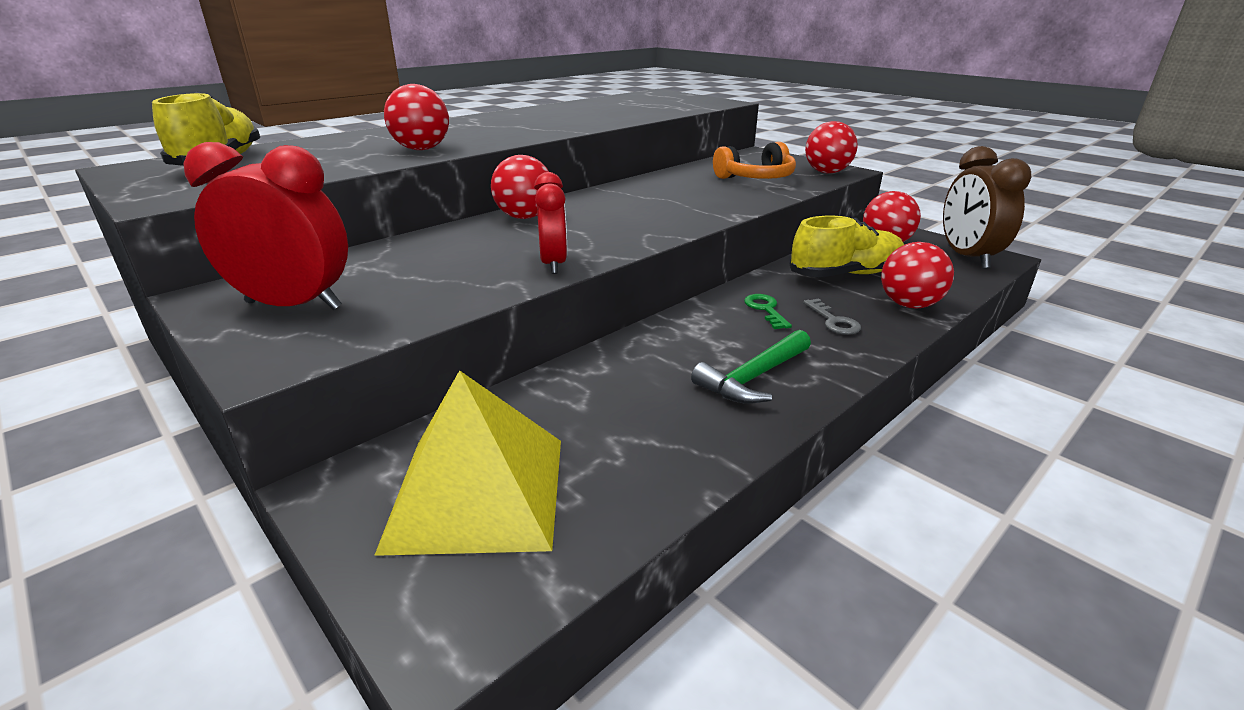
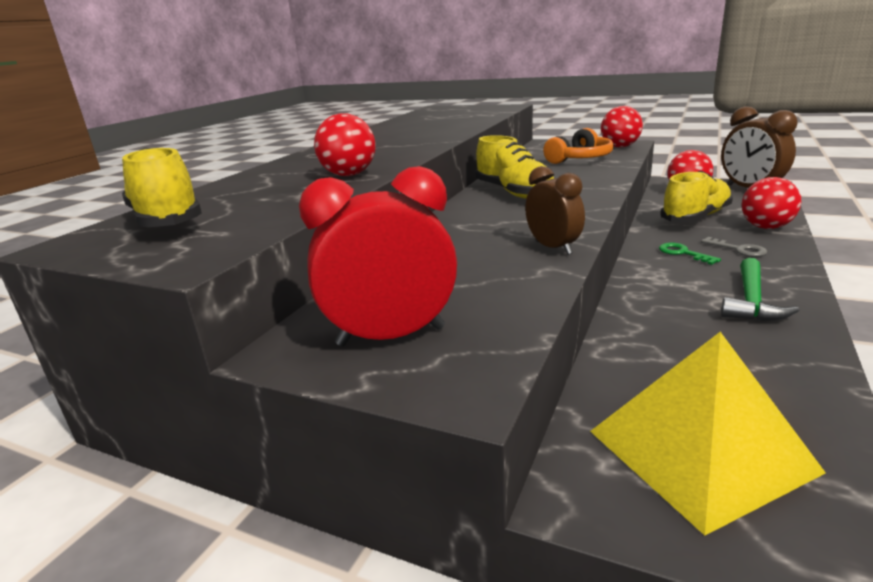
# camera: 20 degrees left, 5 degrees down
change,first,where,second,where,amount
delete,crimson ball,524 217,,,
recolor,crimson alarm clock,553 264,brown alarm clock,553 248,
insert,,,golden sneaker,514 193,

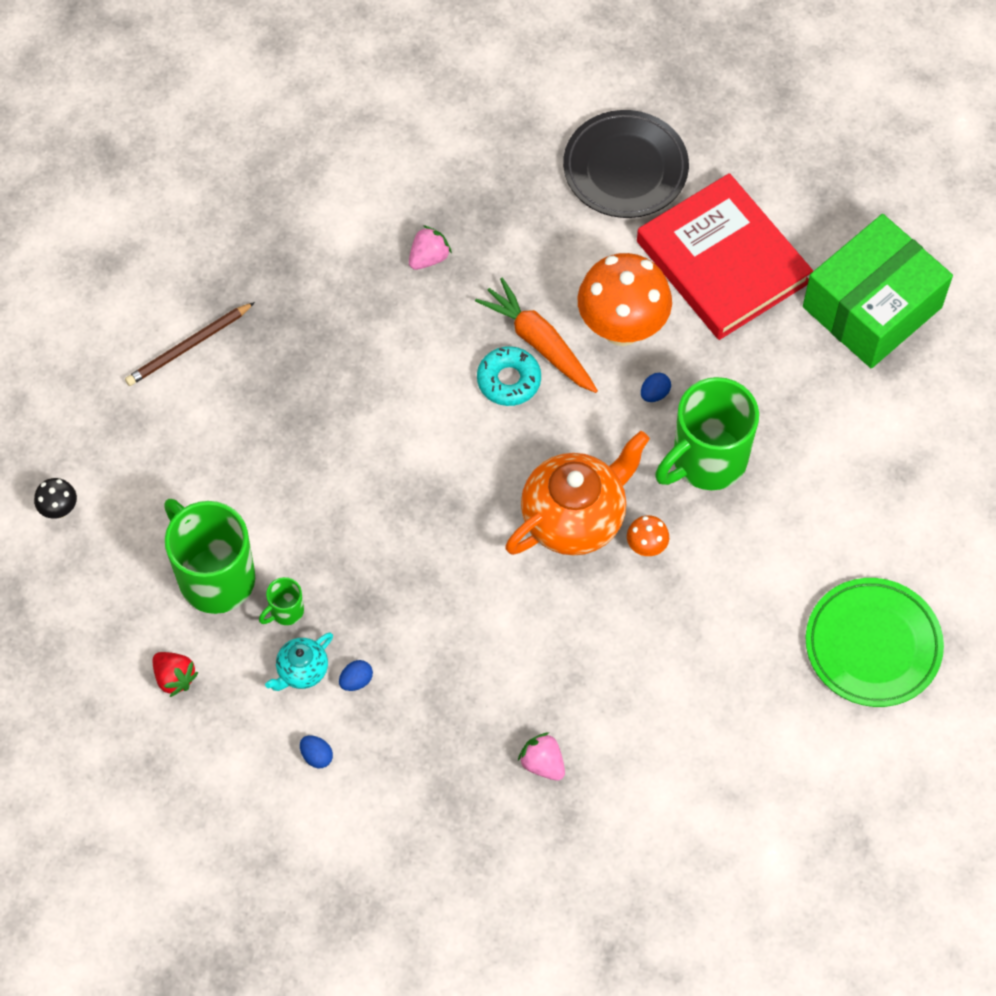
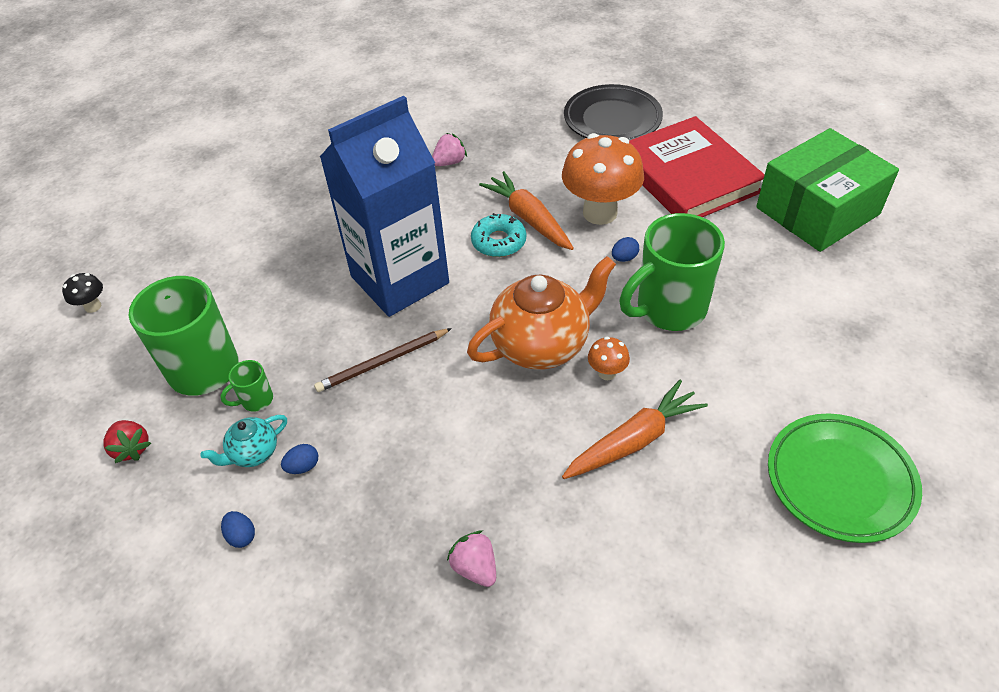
# camera: 10 degrees right, 15 degrees down
change,first,where,second,where,amount
move,brown pencil,189 346,,383 362,
insert,,,blue juice carton,400 280,
insert,,,orange carrot,633 440,

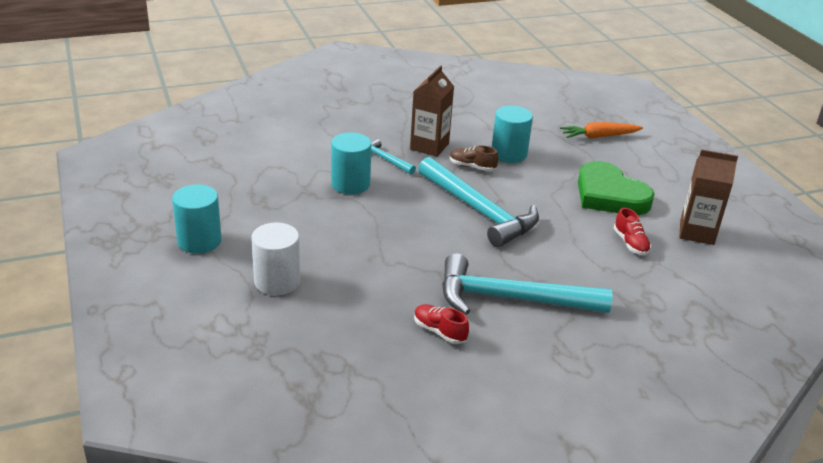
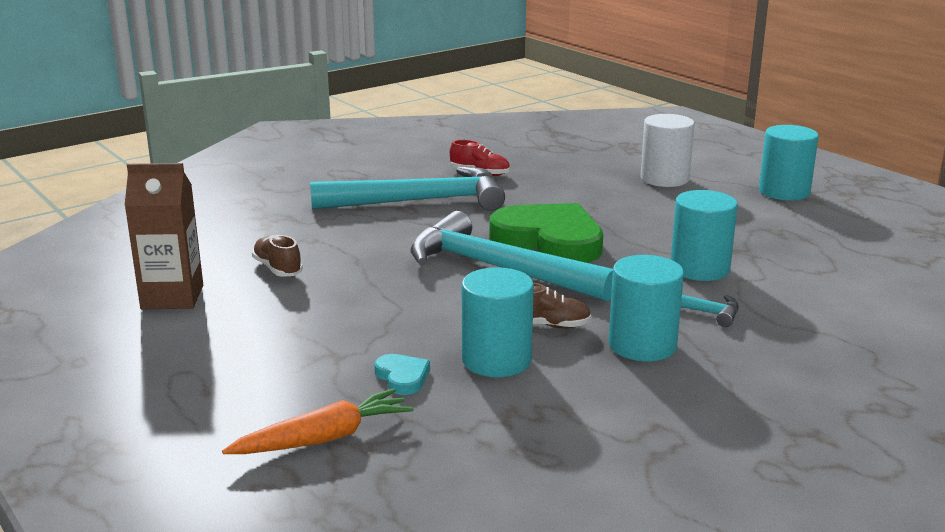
# camera: 165 degrees right, 10 degrees down
change,first,where,second,where,amount
replace,brown juice carton,429 146,aqua cylinder shape,642 345,
move,emerald love heart,609 195,,549 240,
recolor,crimson sneaker,630 243,brown sneaker,277 269,
insert,,,aqua love heart,402 377,

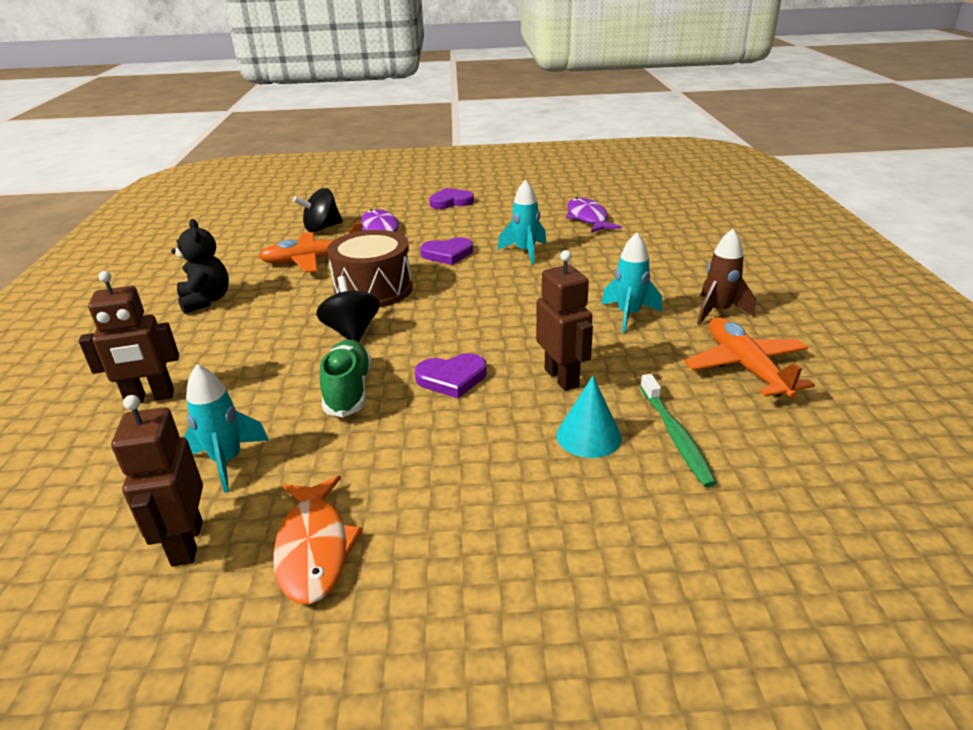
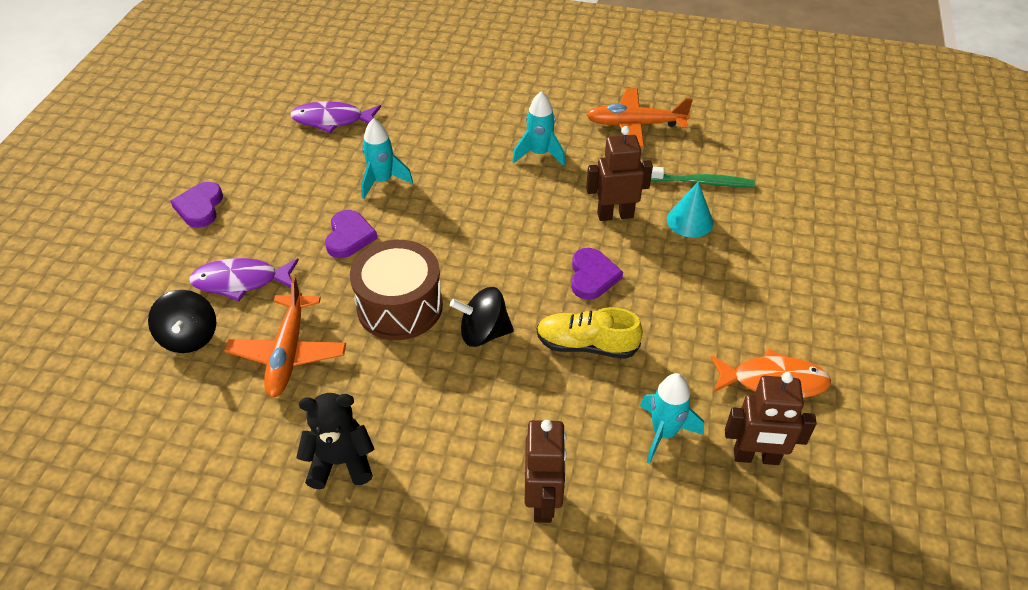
# camera: 75 degrees left, 15 degrees up
change,first,where,second,where,amount
recolor,emerald sneaker,348 391,golden sneaker,586 345,
delete,brown toy rocket,718 312,,,

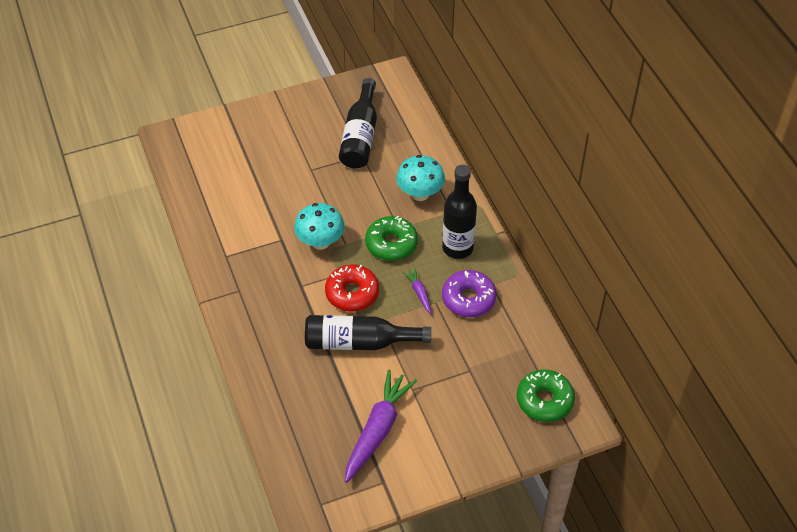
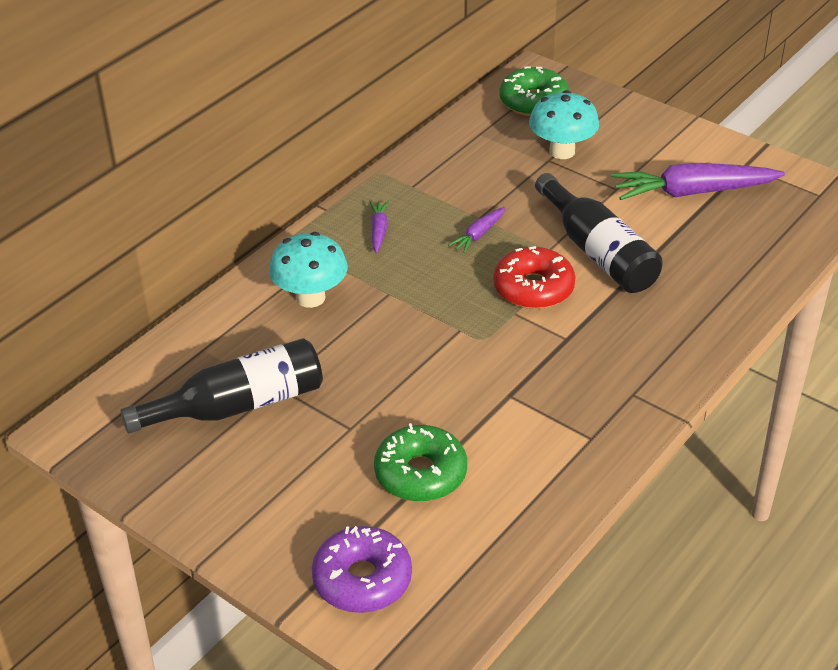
# camera: 120 degrees left, 10 degrees down
change,first,where,second,where,amount
move,aqua fungus,320 242,,562 151,
move,emerald glazed donut,391 244,,420 473,
replace,jet-black flask,457 248,royal purple carrot,378 231,
move,royal purple glazed donut,468 299,,362 579,

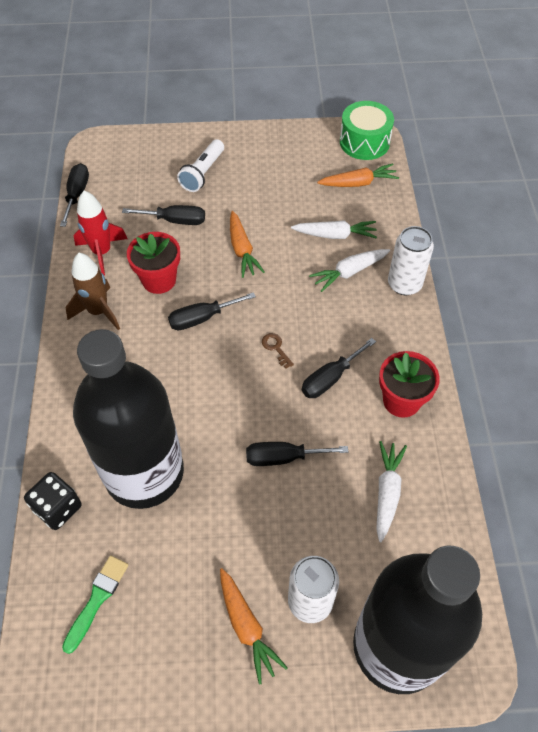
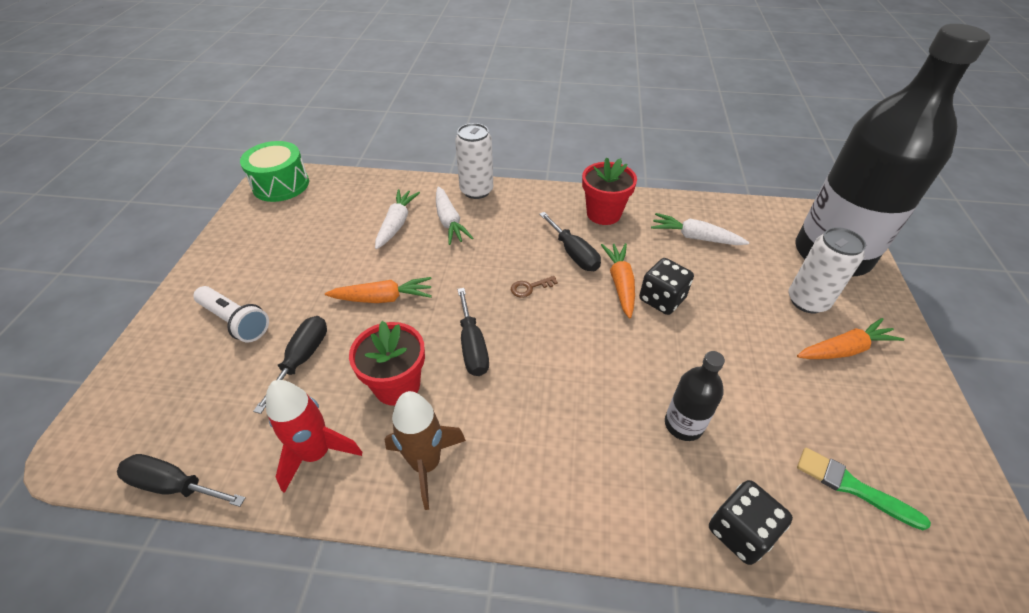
# camera: 80 degrees left, 10 degrees down
change,first,where,second,where,amount
resize,jet-black flask,144 473,,683 424,x0.40
replace,jet-black flat screwdriver,283 458,jet-black game die,662 299,
move,orange carrot,358 183,,620 284,

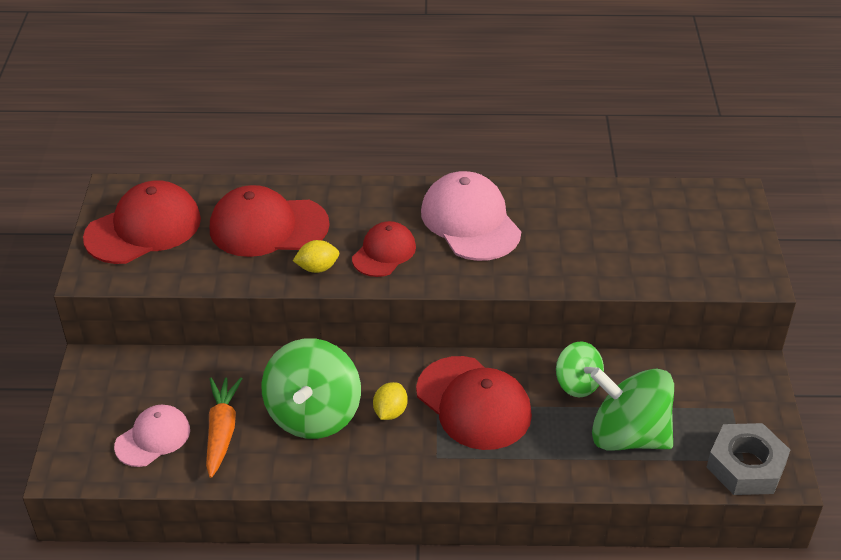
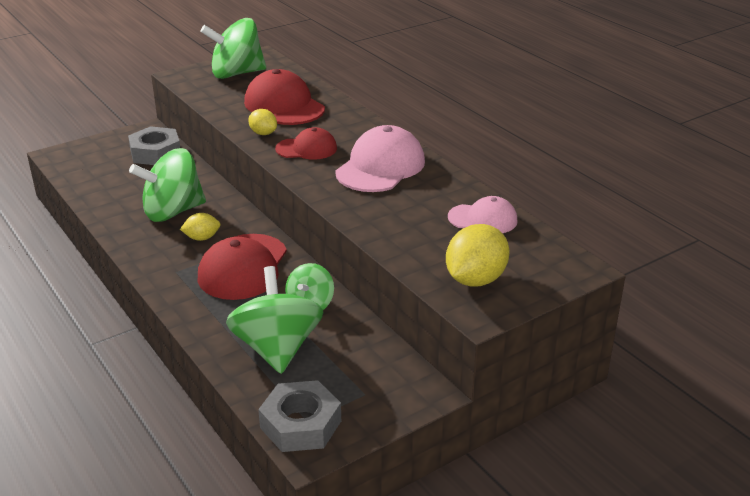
# camera: 55 degrees right, 10 degrees down
change,first,where,second,where,amount
replace,crimson baseball cap,143 228,emerald toy top,236 74,
move,pink baseball cap,153 438,,483 219,
delete,orange carrot,222 431,,,
insert,,,gray hex nut,155 153,
insert,,,golden citrus fruit,475 279,

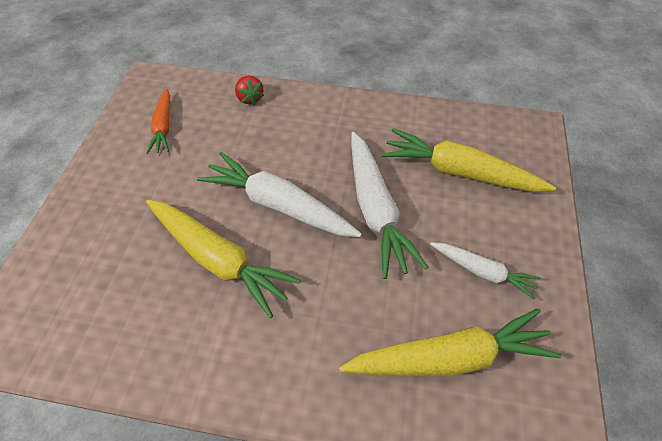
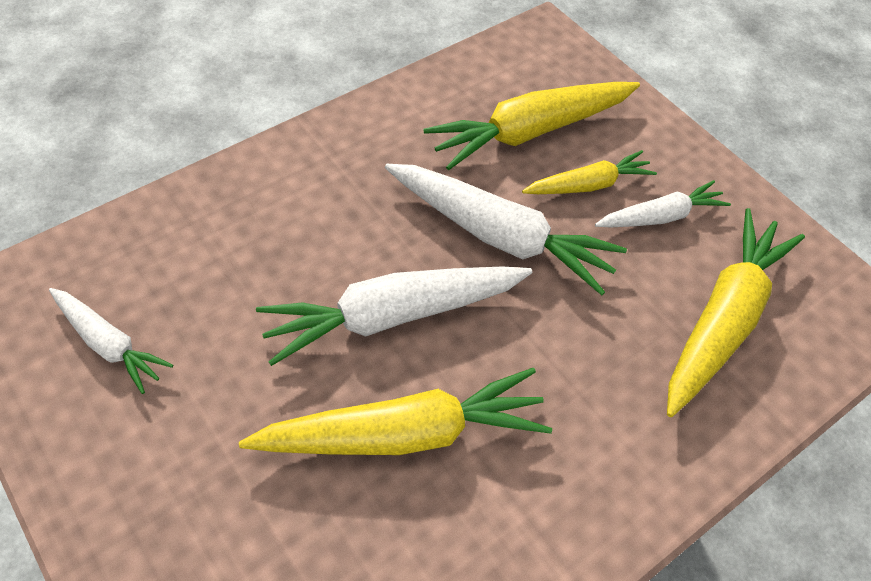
# camera: 50 degrees left, 0 degrees up
change,first,where,second,where,amount
recolor,orange carrot,163 127,white carrot,109 344,
delete,crimson toy strawberry,250 98,,,
insert,,,golden carrot,588 185,

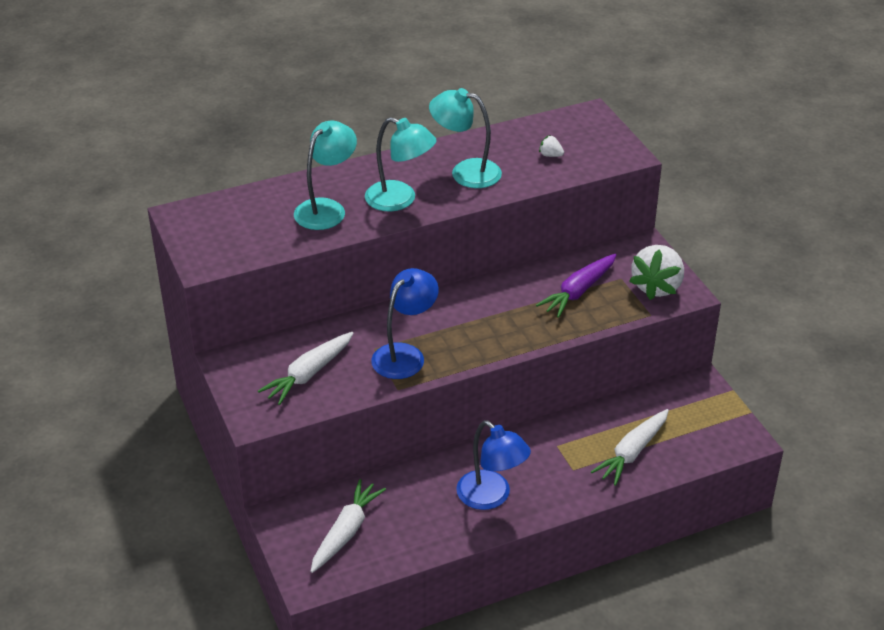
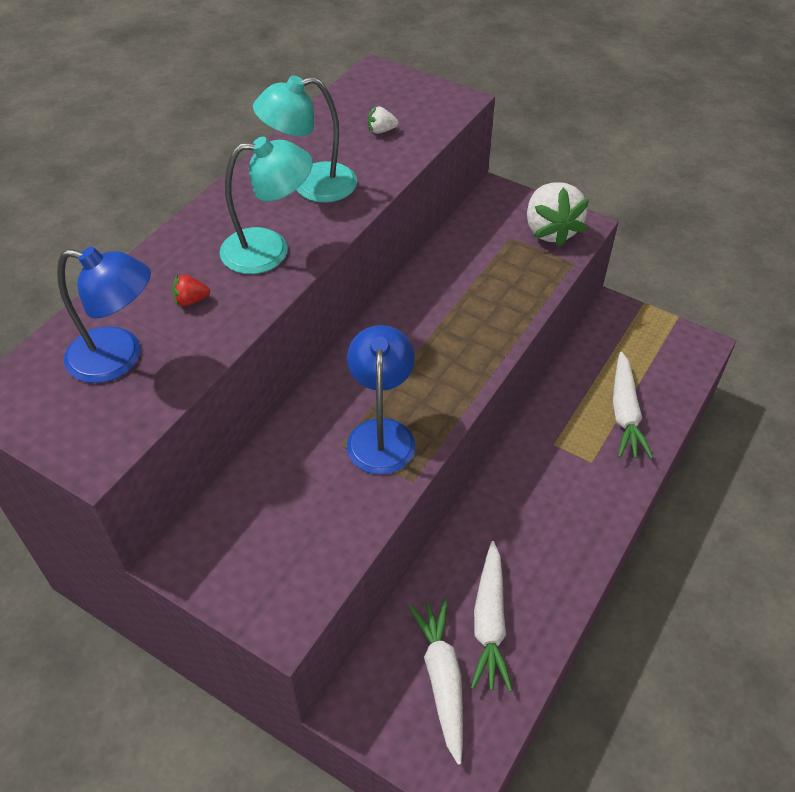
# camera: 35 degrees left, 10 degrees up
change,first,where,second,where,amount
move,white carrot,309 374,,489 622,
replace,aqua lamp,326 209,crimson toy strawberry,191 300,
move,blue lamp,491 497,,119 358,
delete,royal purple carrot,578 291,,,

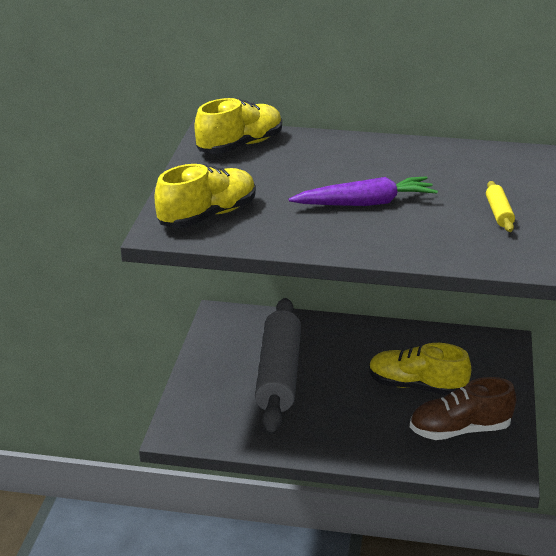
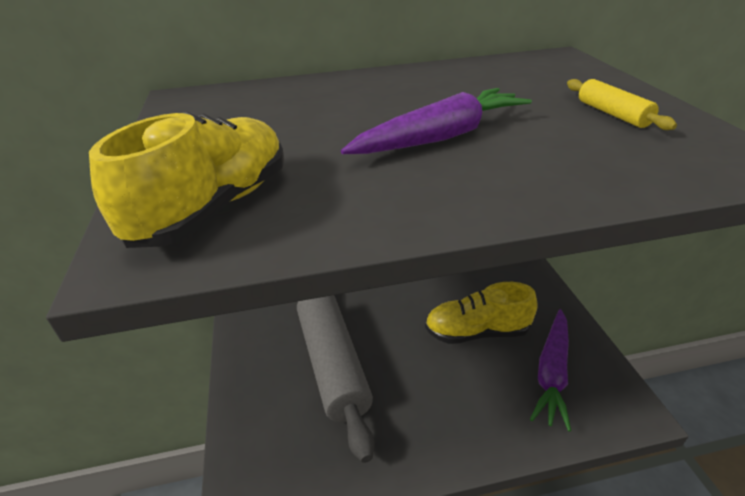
# camera: 20 degrees left, 5 degrees up
change,first,where,second,where,amount
delete,golden sneaker,240 146,,,
replace,brown sneaker,460 430,royal purple carrot,552 373,

